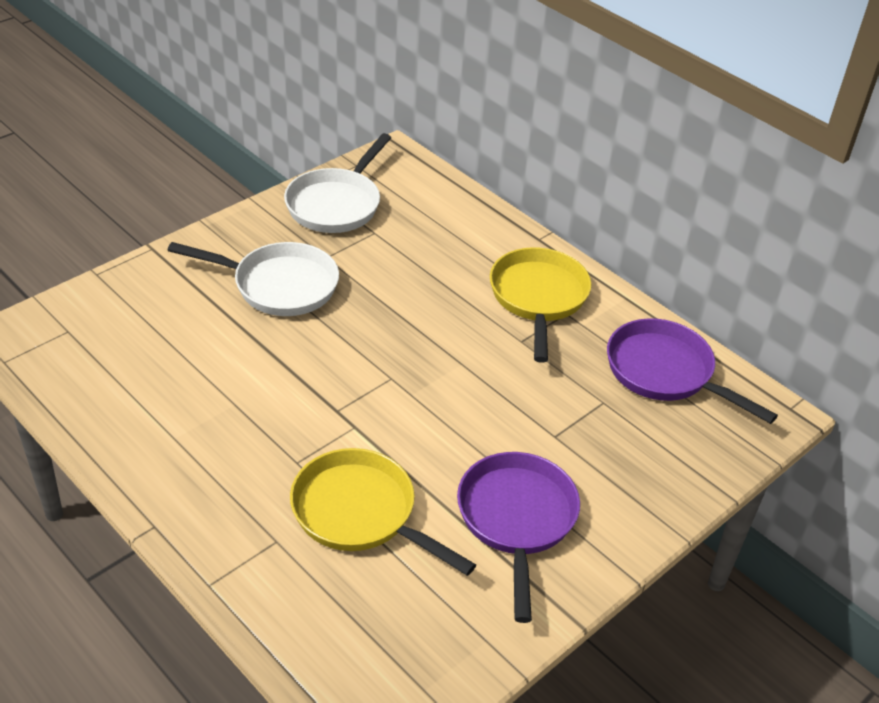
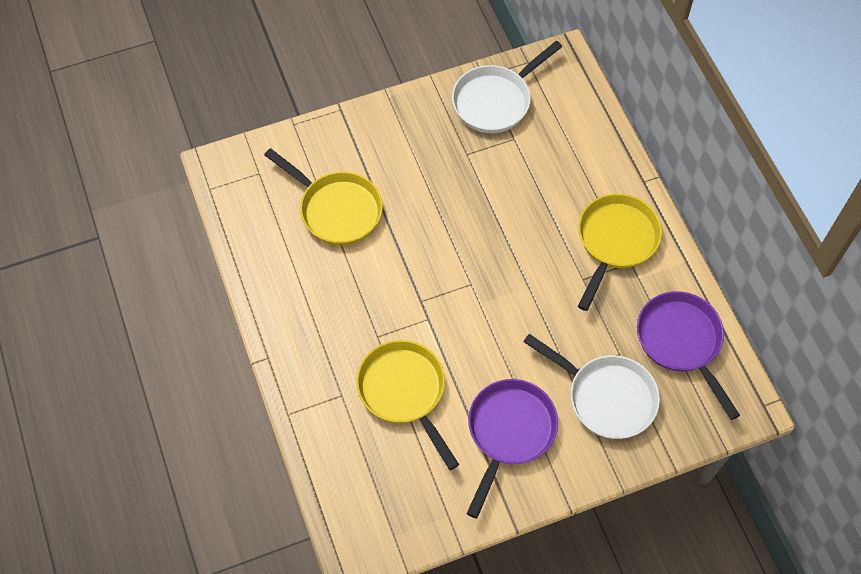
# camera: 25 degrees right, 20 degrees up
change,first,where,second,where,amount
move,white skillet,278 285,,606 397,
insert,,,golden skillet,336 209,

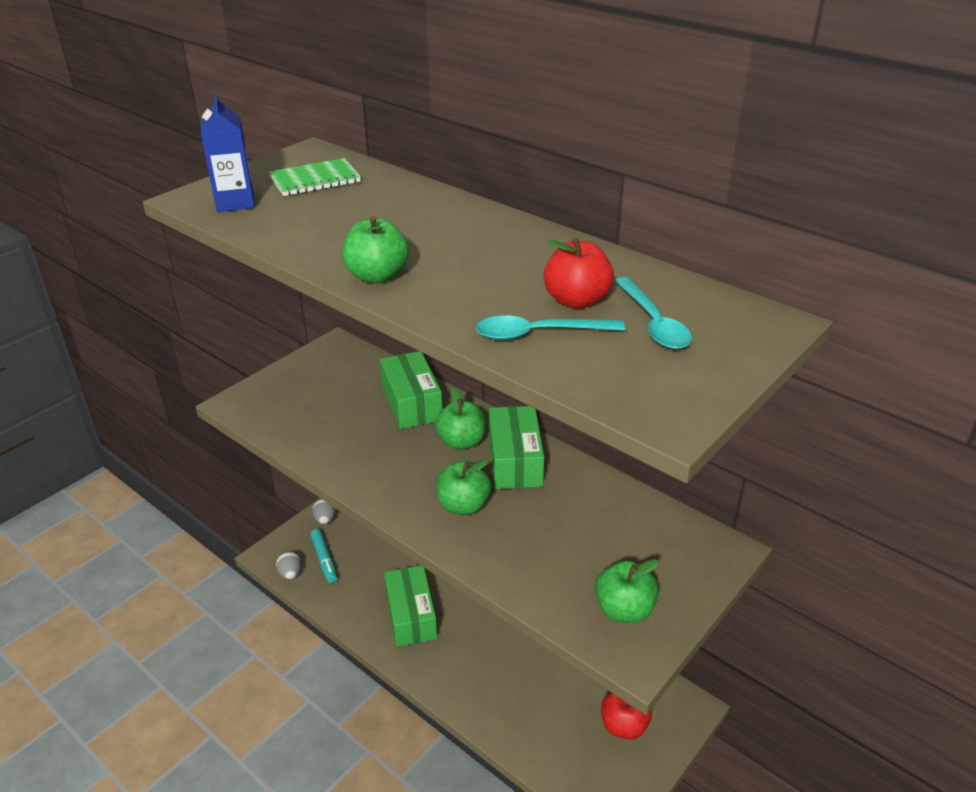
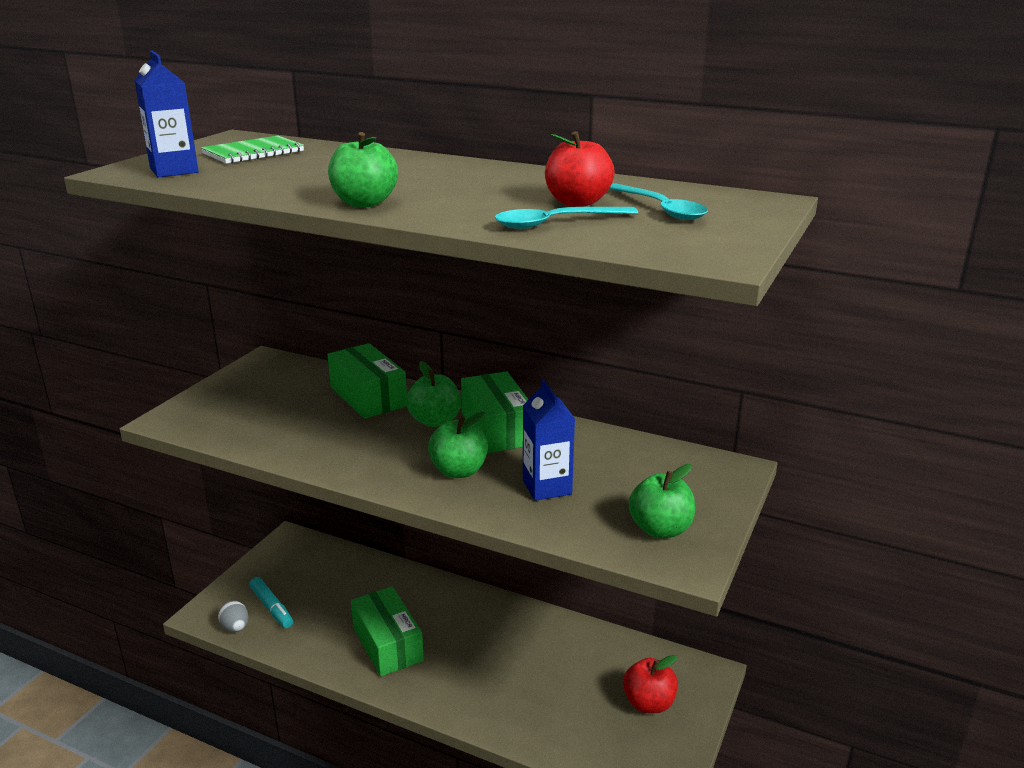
# camera: 15 degrees left, 10 degrees down
change,first,where,second,where,amount
delete,gray toy egg,325 519,,,
insert,,,blue juice carton,547 487,

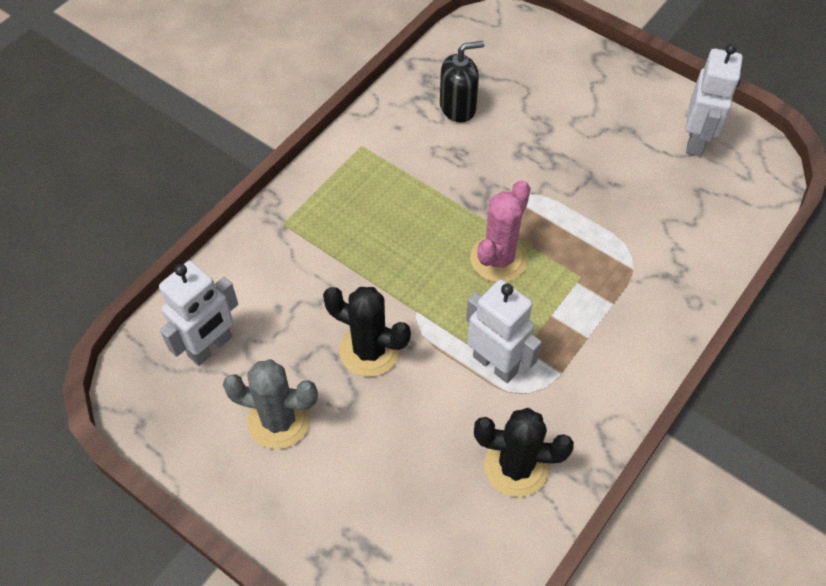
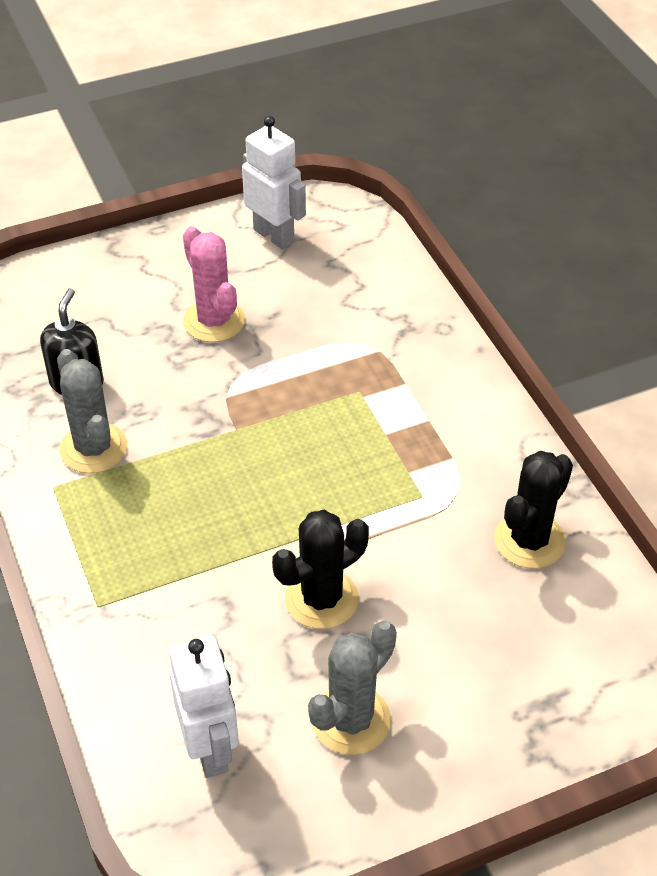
# camera: 60 degrees left, 10 degrees down
change,first,where,second,where,amount
delete,white toy robot,495 364,,,
move,pink saguaro cactus,498 259,,214 321,
insert,,,gray saguaro cactus,93 448,

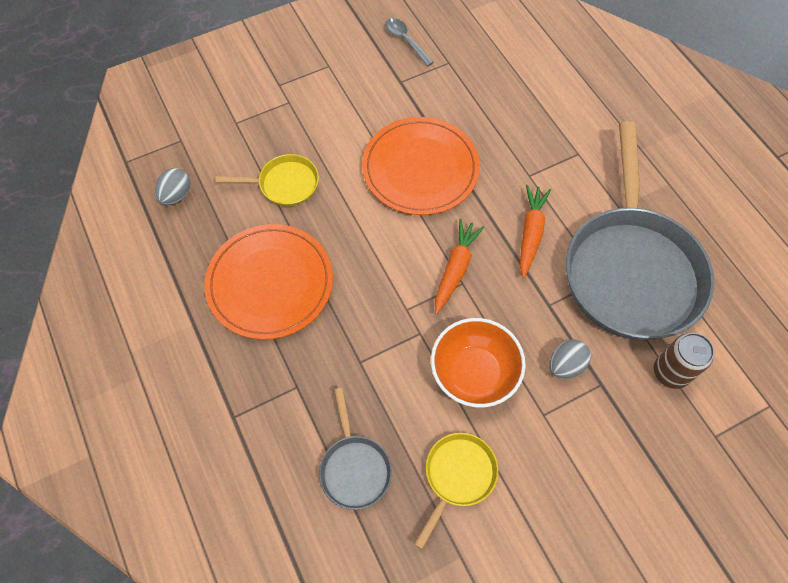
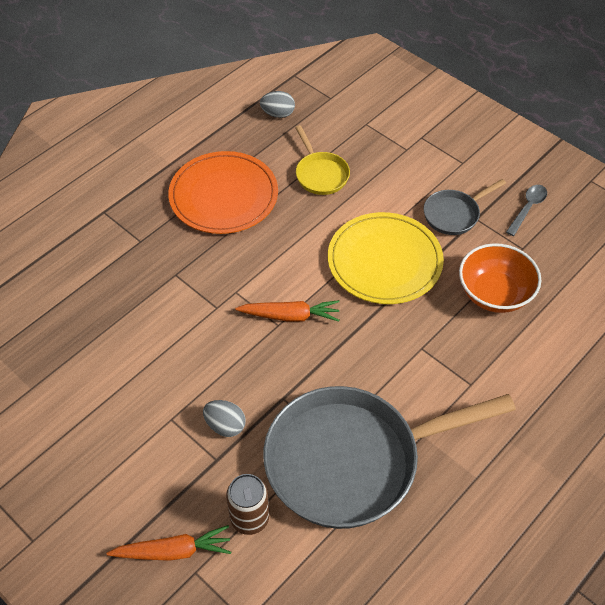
# camera: 70 degrees right, 10 degrees down
change,first,where,second,where,amount
move,gray skillet,354 467,,454 214,
recolor,orange plate,420 168,golden plate,384 261,
delete,golden skillet,457 476,,,
move,orange bowl,474 373,,494 294,
move,orange carrot,530 233,,173 551,

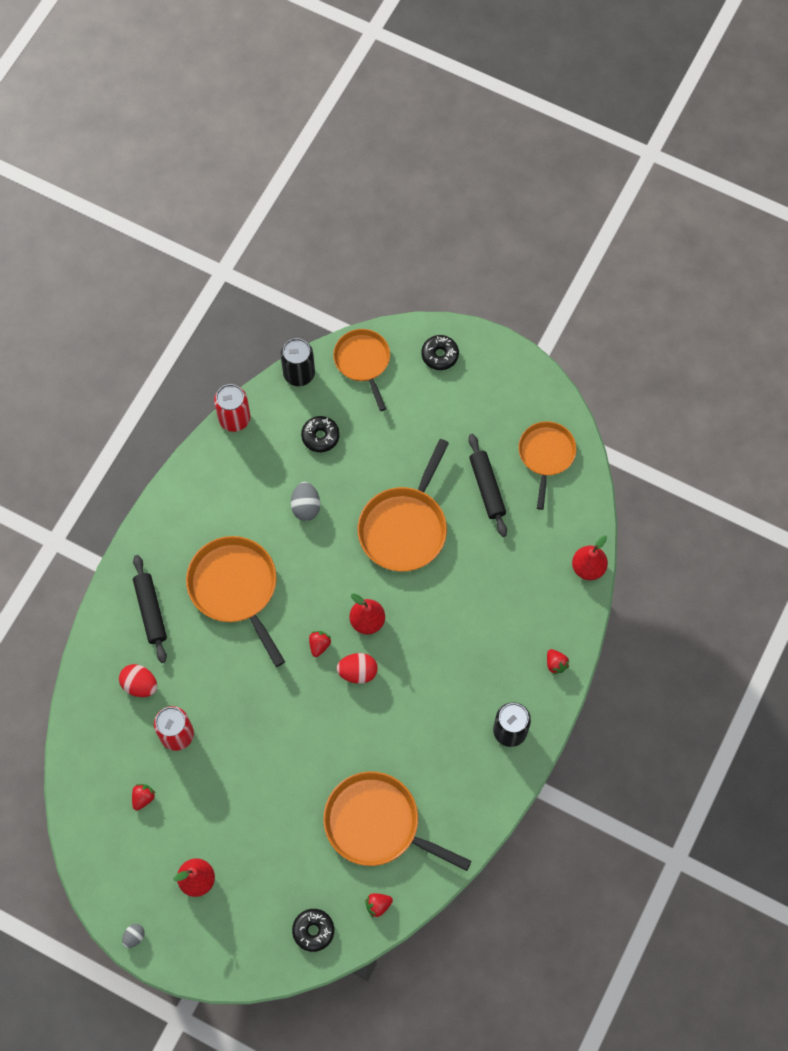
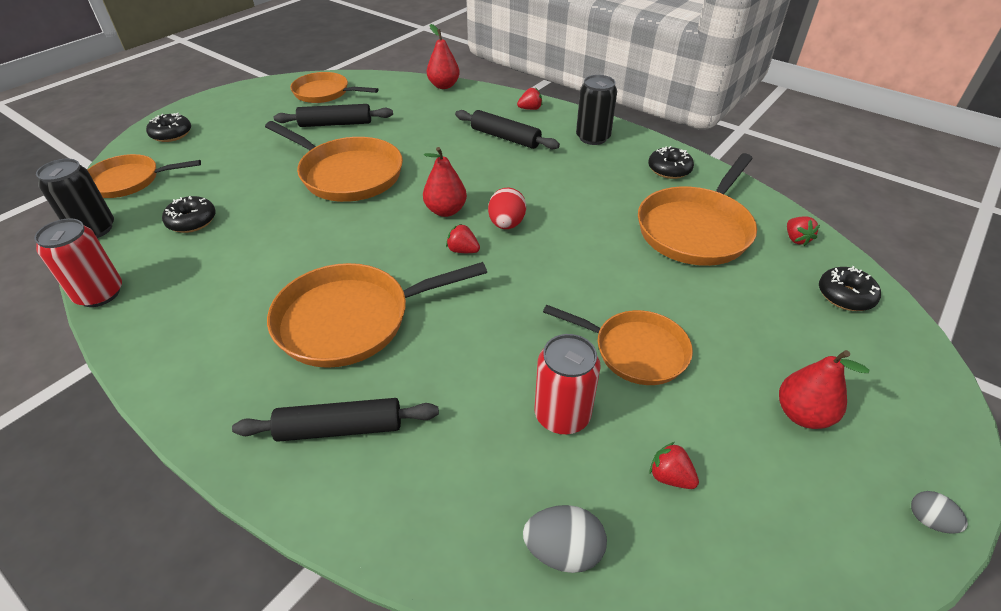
# camera: 80 degrees left, 25 degrees down
change,first,where,second,where,amount
delete,crimson toy egg,140 685,,,
move,gray toy egg,306 507,,563 551,
insert,,,jet-black pastry roller,505 138,
insert,,,orange skillet,635 351,
insert,,,jet-black glazed donut,669 169,

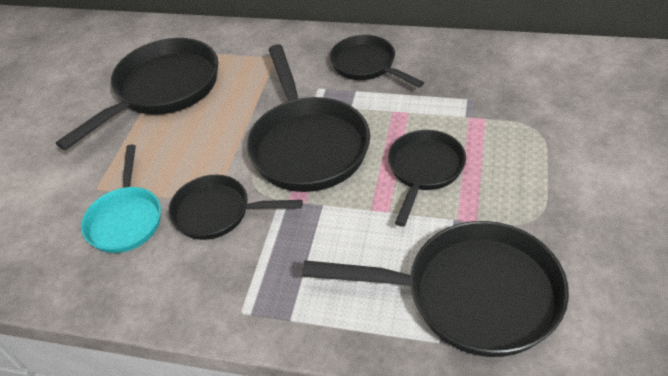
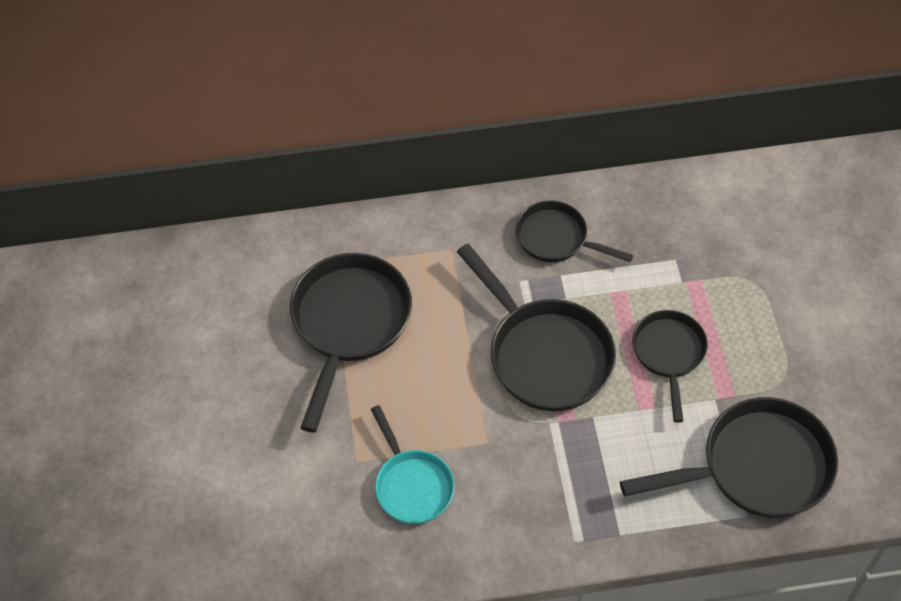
# camera: 25 degrees left, 10 degrees up
change,first,where,second,where,amount
delete,jet-black skillet,217 212,,,

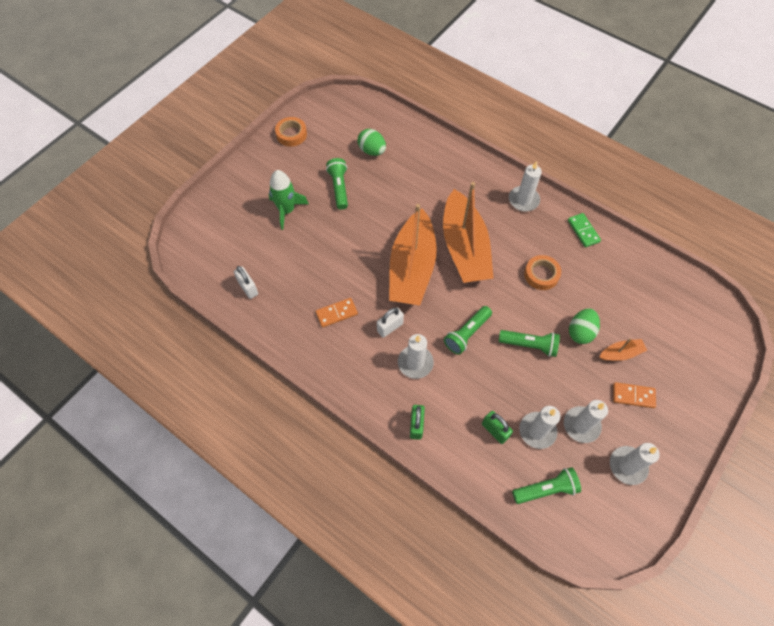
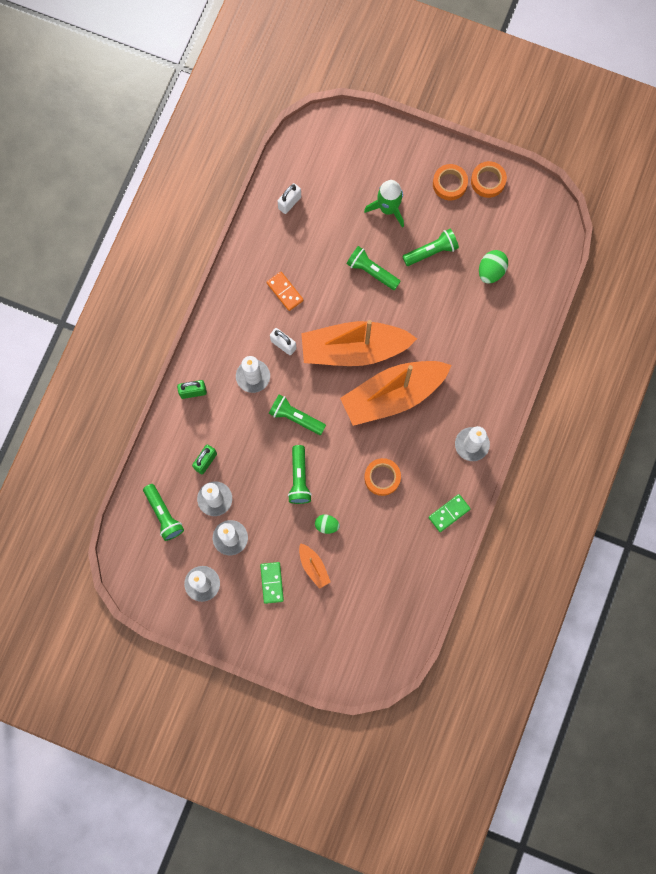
# camera: 75 degrees right, 15 degrees up
change,first,where,second,where,amount
resize,emerald toy egg,580 332,,326 525,x0.67
recolor,orange domino,633 396,emerald domino,272 583,
insert,,,emerald pocket torch,372 271,
insert,,,orange roll of tape,449 184,

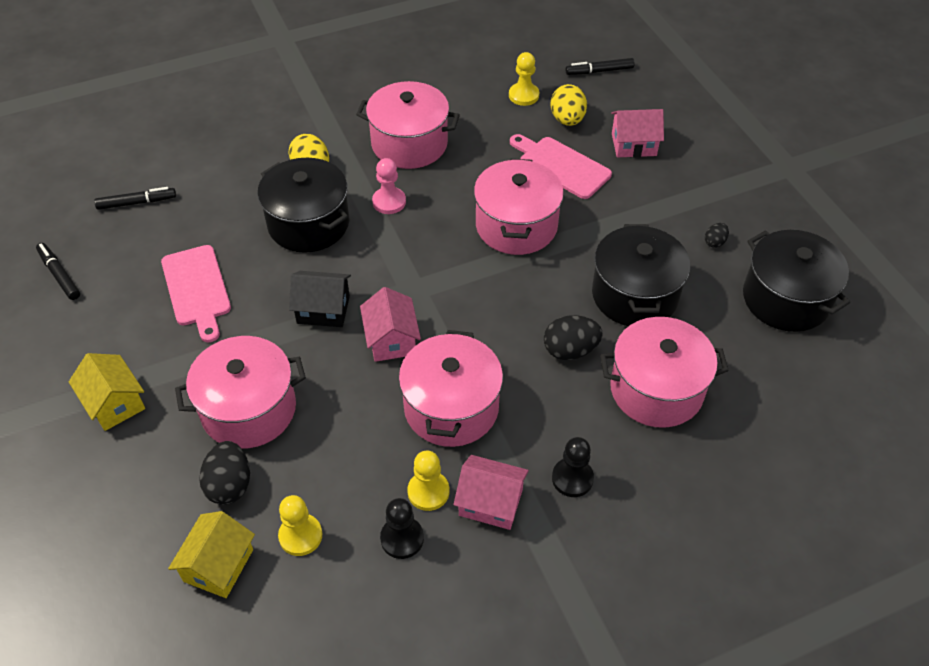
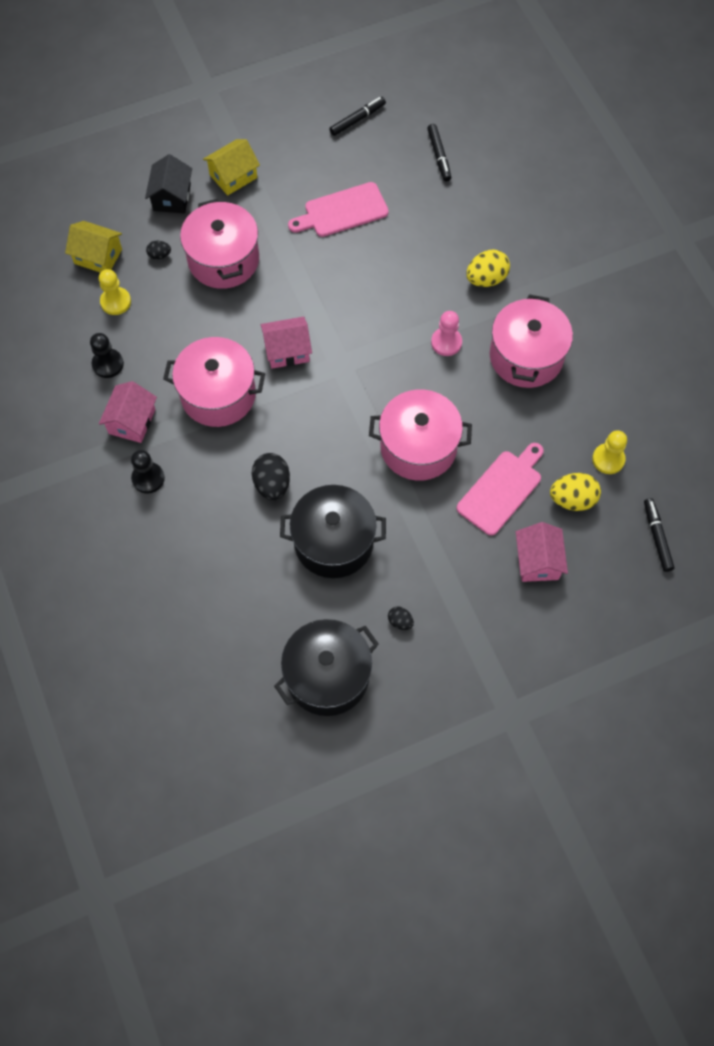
# camera: 90 degrees right, 15 degrees up
change,first,where,second,where,amount
resize,jet-black toy egg,229 485,,159 255,x0.54
delete,jet-black stockpot,308 223,,,
move,jet-black cottage,323 309,,172 197,
delete,golden chess pawn,428 492,,,
delete,pink stockpot,656 389,,,

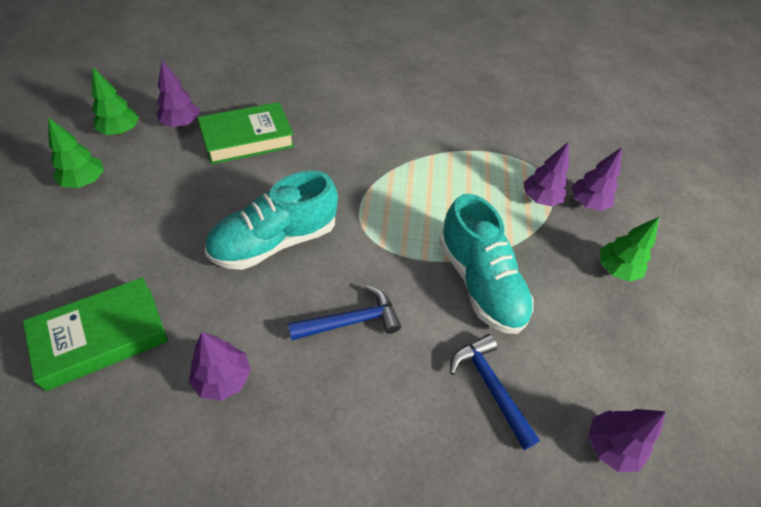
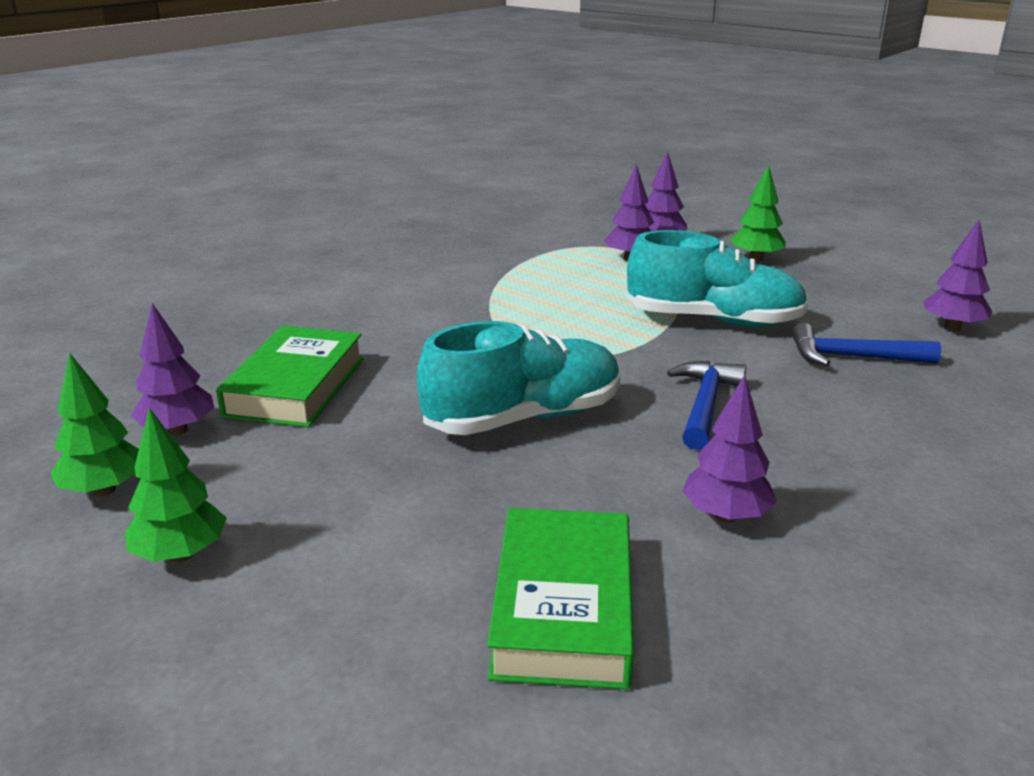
# camera: 50 degrees left, 25 degrees down
change,first,where,second,where,amount
rotate,aqua sneaker,275 241,,523 418,120 degrees counterclockwise

